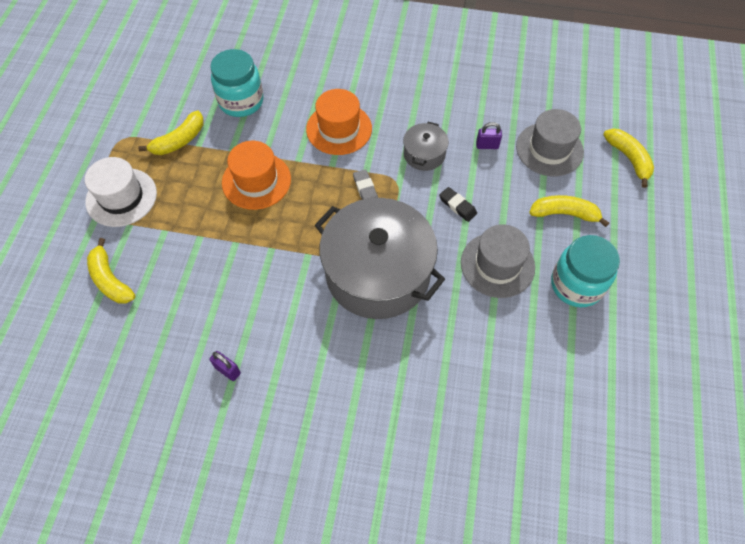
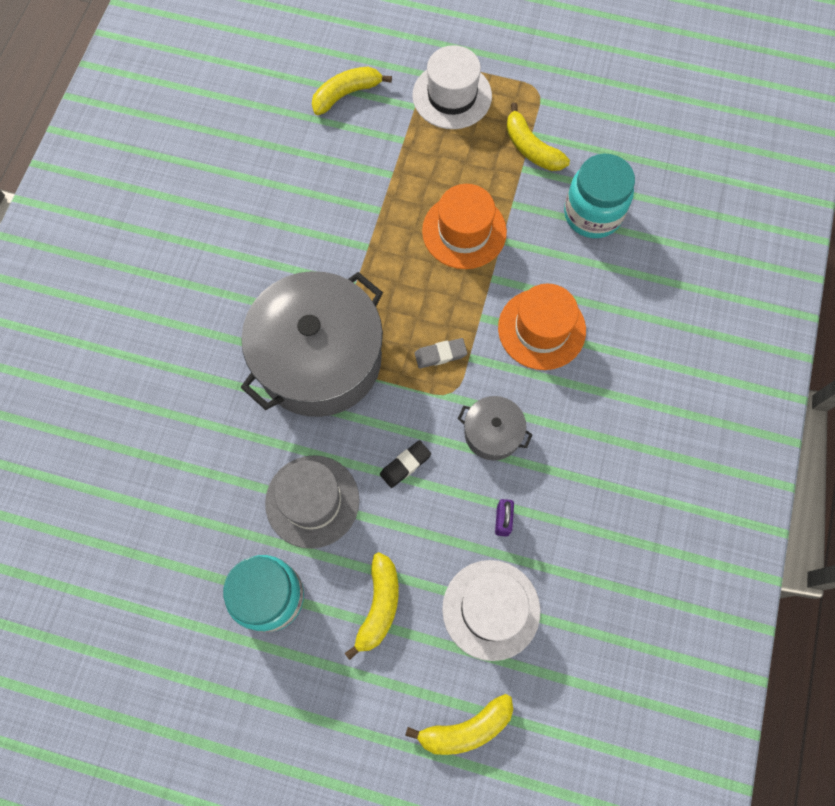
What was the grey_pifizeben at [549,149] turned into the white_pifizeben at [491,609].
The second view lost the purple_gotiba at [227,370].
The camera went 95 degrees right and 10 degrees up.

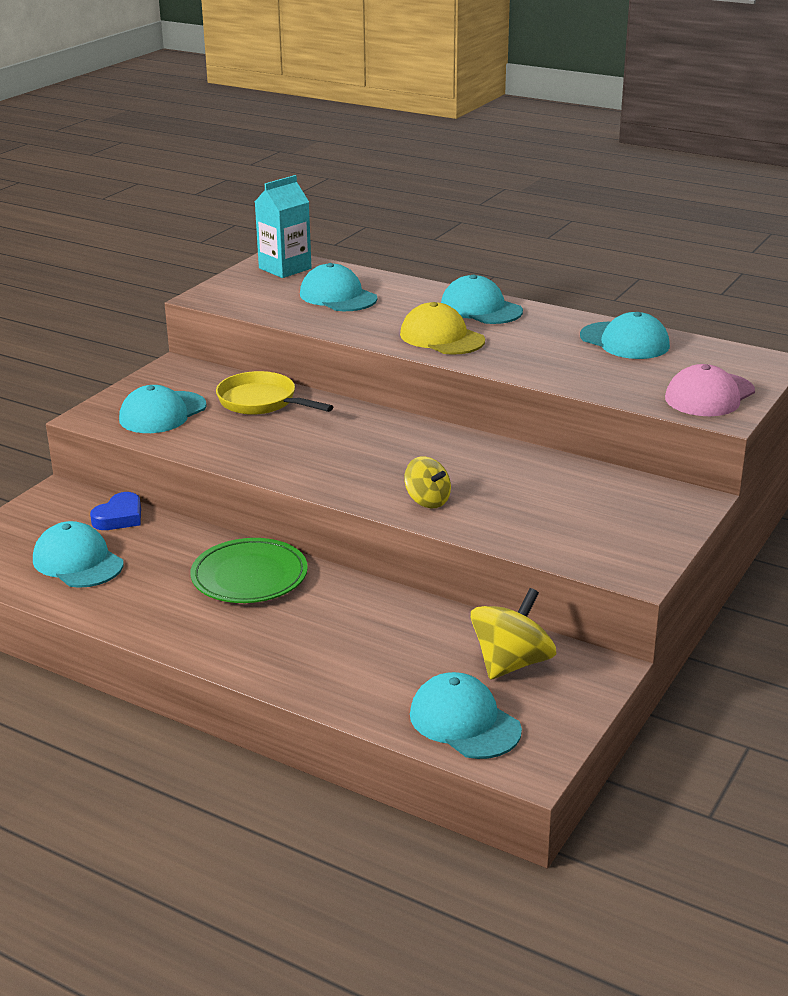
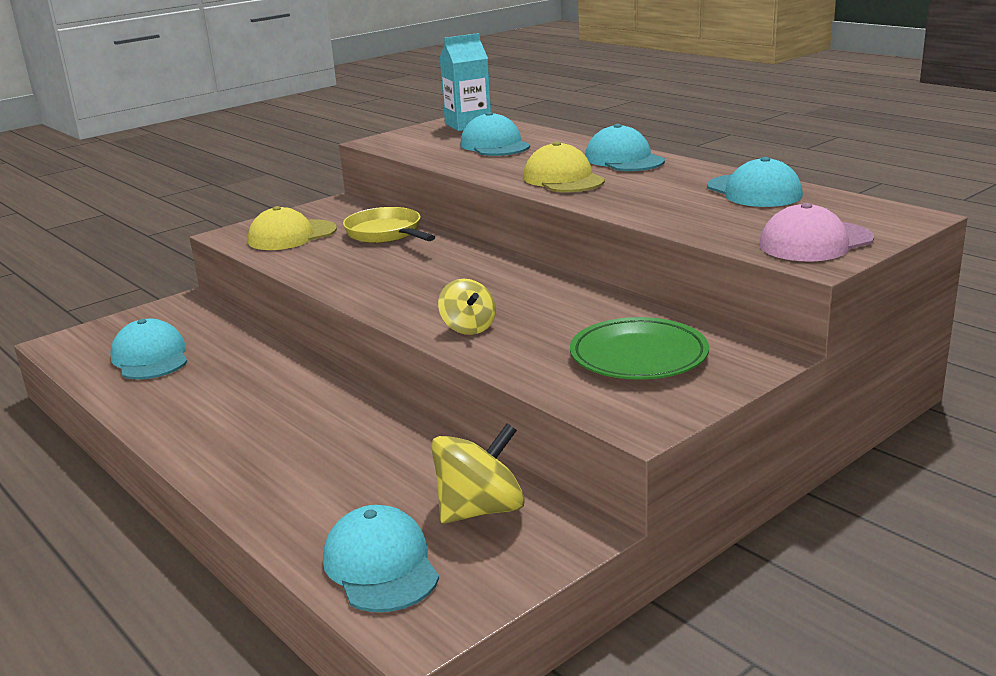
What was the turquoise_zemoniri at [162,413] turned into the yellow_zemoniri at [292,236].
The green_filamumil ended up elsewhere, having gone from [249,576] to [638,356].
The second view lost the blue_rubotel at [119,517].
The camera went 20 degrees right and 5 degrees down.

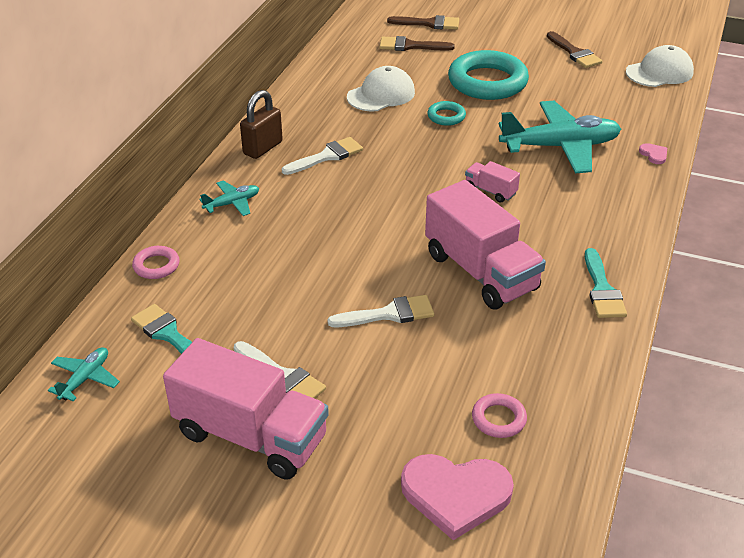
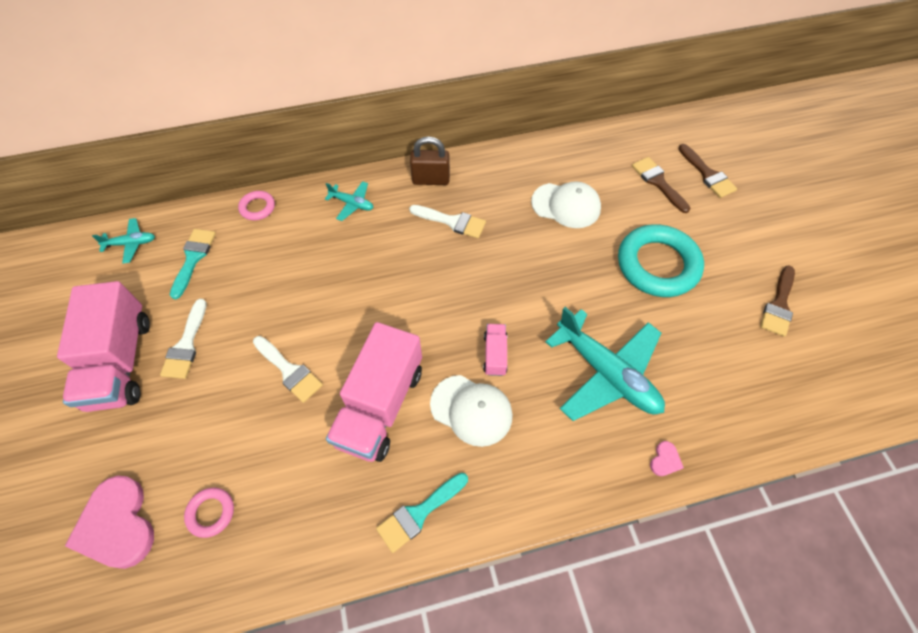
The white_zemoniri ended up elsewhere, having gone from [659,72] to [471,410].
The second view lost the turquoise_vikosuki at [446,116].
The camera went 55 degrees right and 20 degrees up.

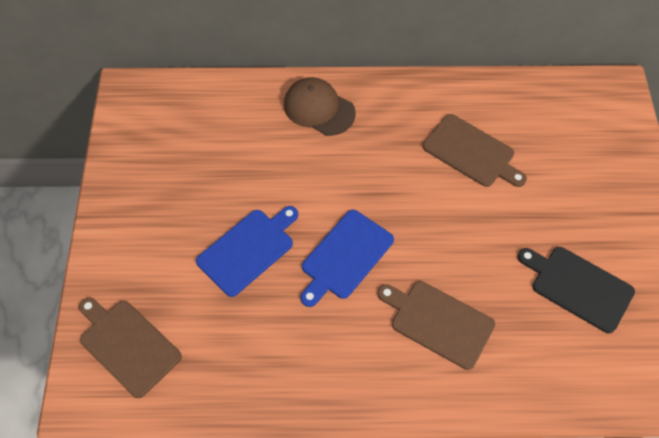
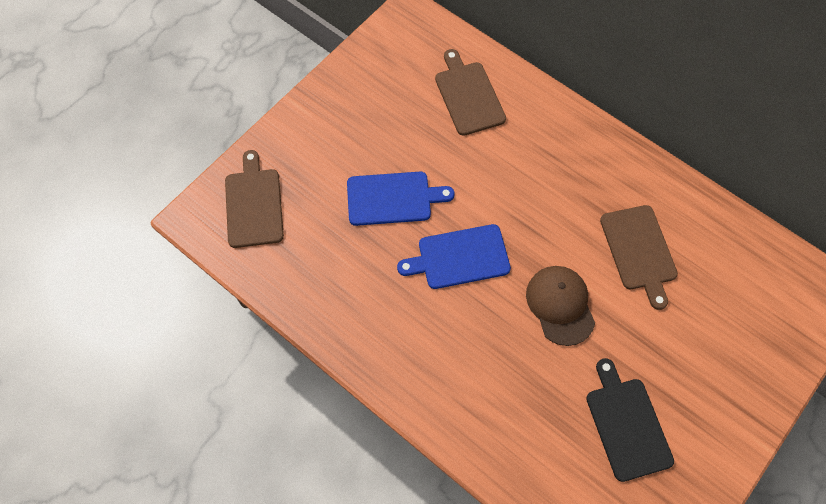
The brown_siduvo ended up elsewhere, having gone from [438,322] to [468,96].
The brown_zemoniri ended up elsewhere, having gone from [319,109] to [560,305].
The camera went 40 degrees right and 5 degrees up.

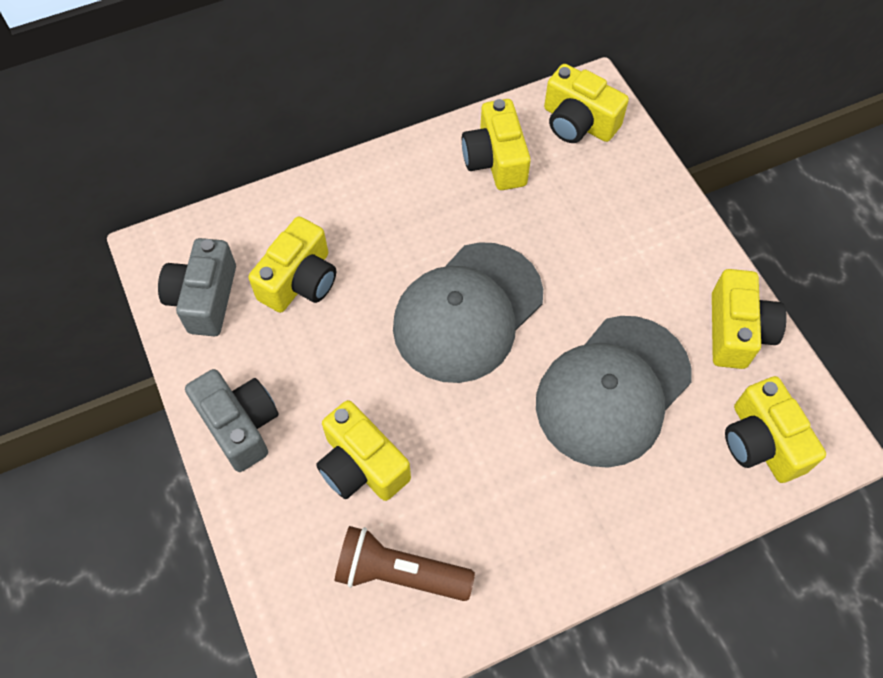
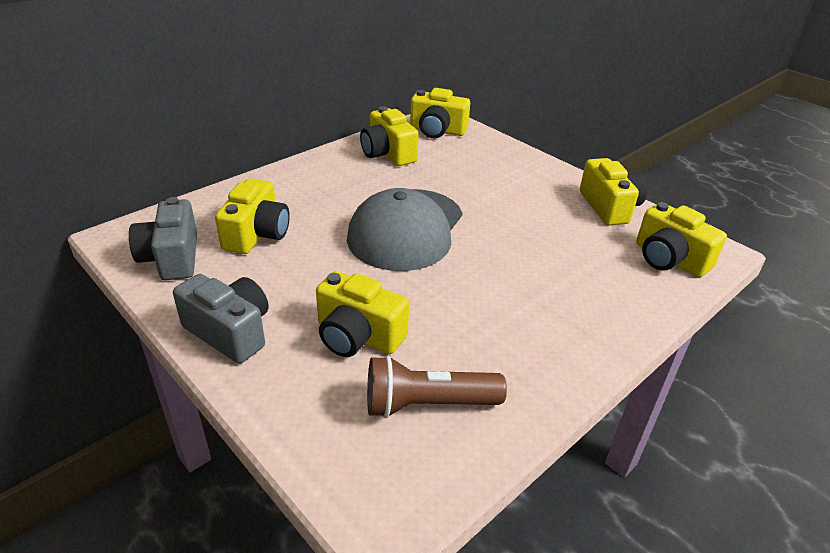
The second view lost the grey_zemoniri at [613,390].
The camera went 20 degrees left and 25 degrees down.

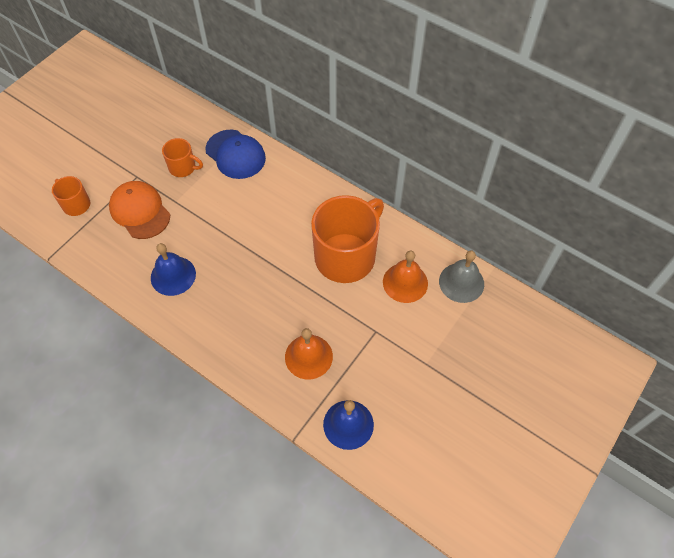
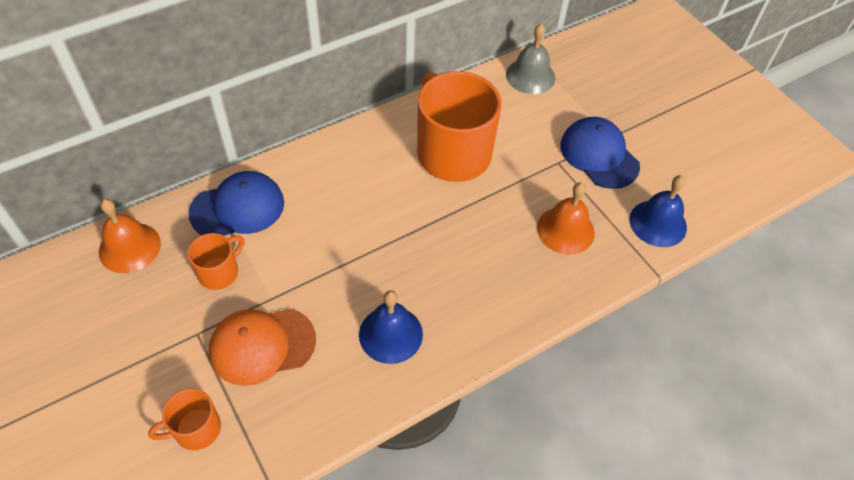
The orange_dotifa ended up elsewhere, having gone from [405,282] to [129,247].
The second view gained the blue_zemoniri at [599,155].
The camera went 70 degrees left and 5 degrees down.

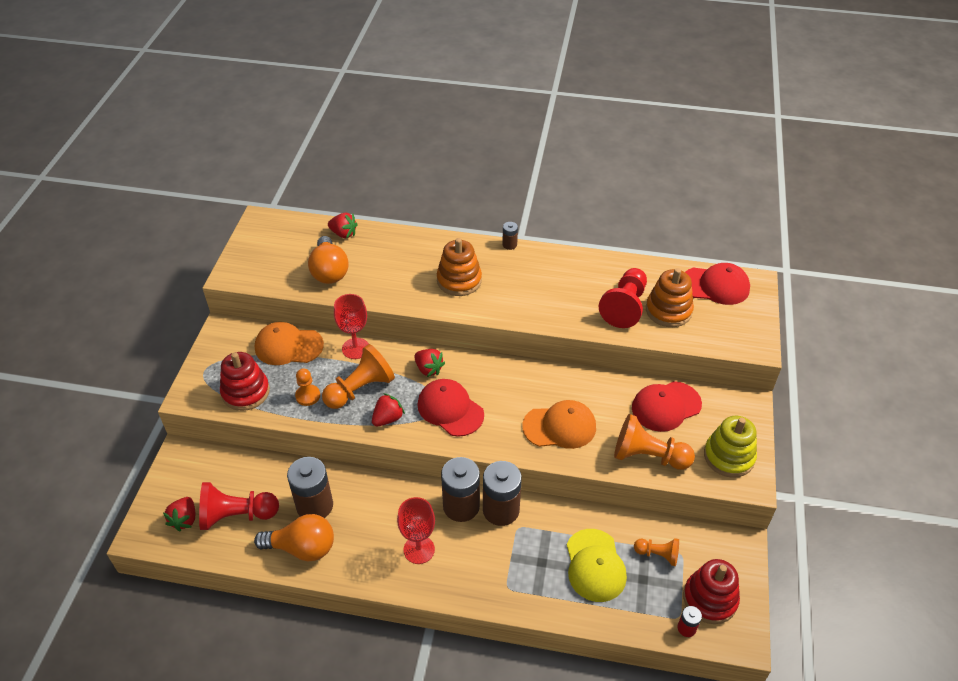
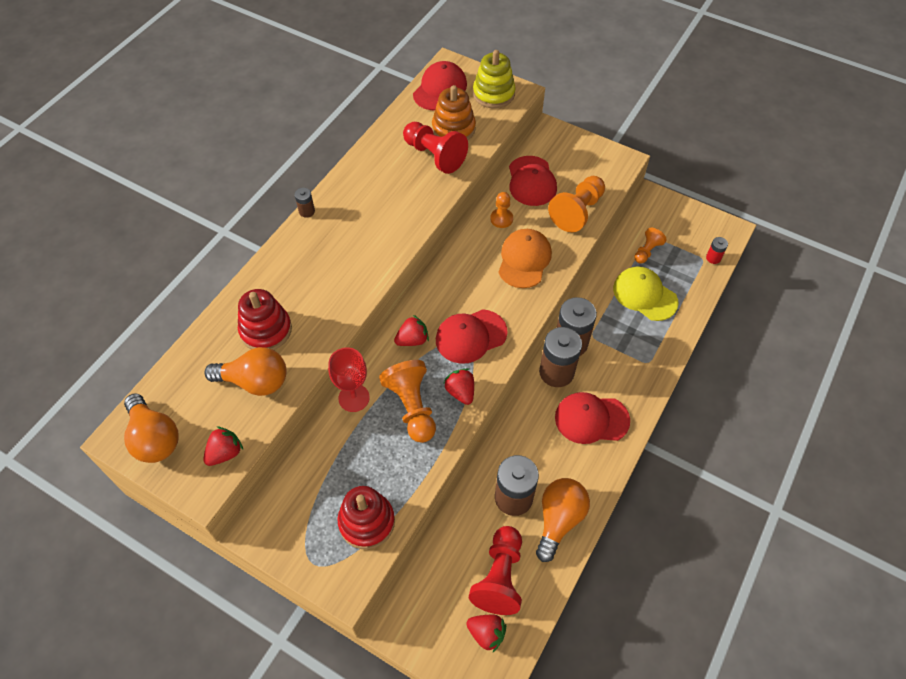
The second view gained the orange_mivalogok at [154,438].
The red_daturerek ended up elsewhere, having gone from [343,234] to [225,453].
The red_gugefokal ended up elsewhere, having gone from [710,599] to [266,330].
The yellow_gugefokal ended up elsewhere, having gone from [728,456] to [493,94].
The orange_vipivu ended up elsewhere, having gone from [308,396] to [501,219].
Where the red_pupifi stood at [419,549], the red_zemoniri came to stand at [591,419].
The yellow_zemoniri at [595,565] ended up facing another way, 150 degrees counterclockwise from before.
The second view lost the orange_zemoniri at [288,346].
The second view lost the orange_gugefokal at [459,280].
The camera went 70 degrees left and 10 degrees up.

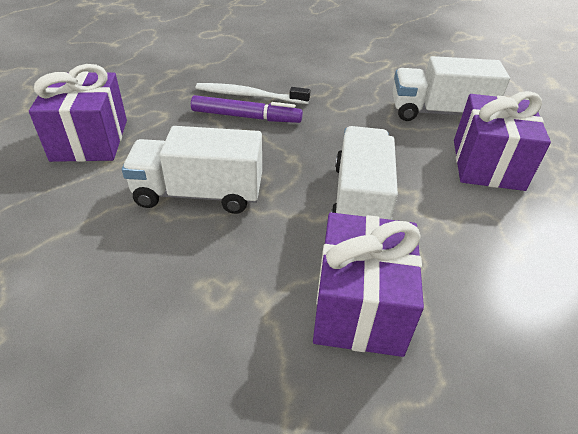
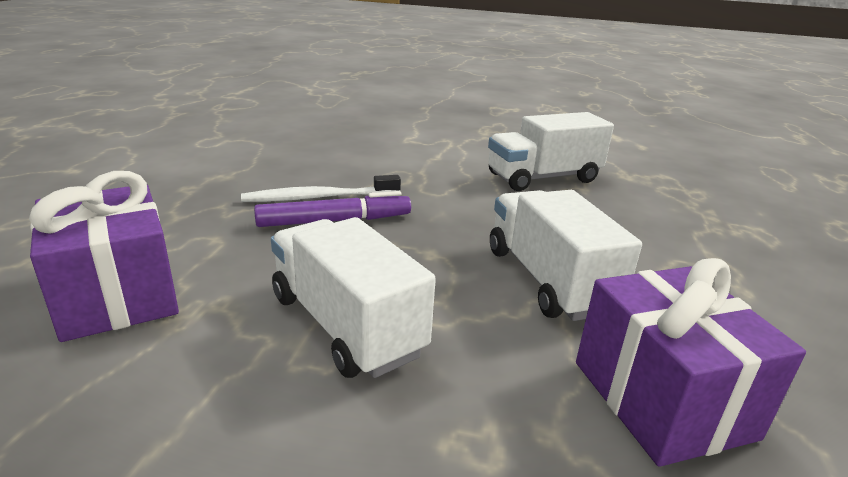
The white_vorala at [198,194] ended up facing another way, 75 degrees clockwise from before.
The second view lost the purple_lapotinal at [487,164].
The camera went 25 degrees left and 15 degrees down.

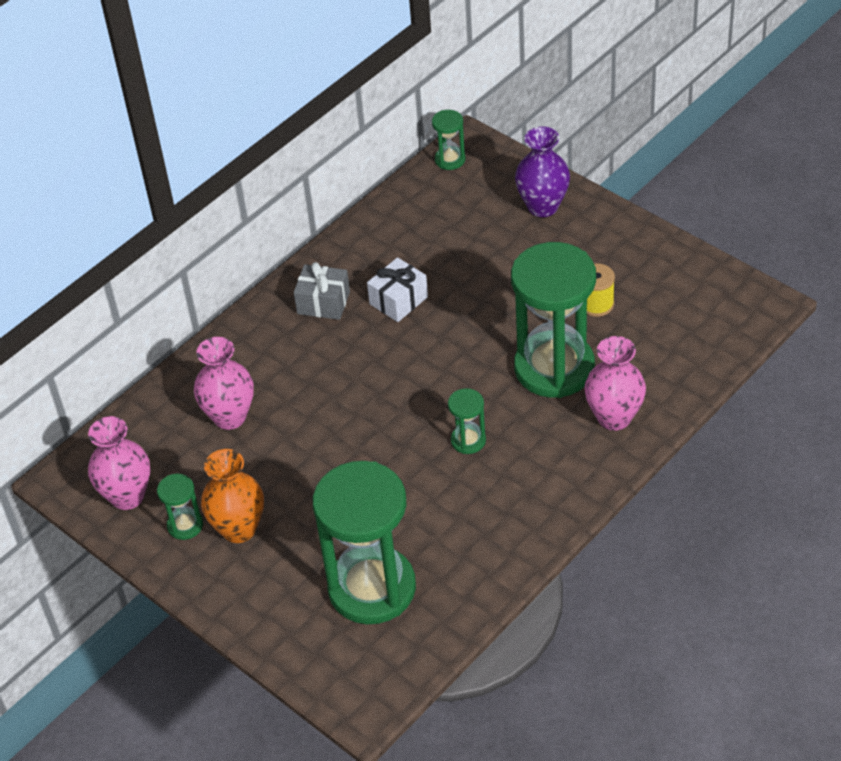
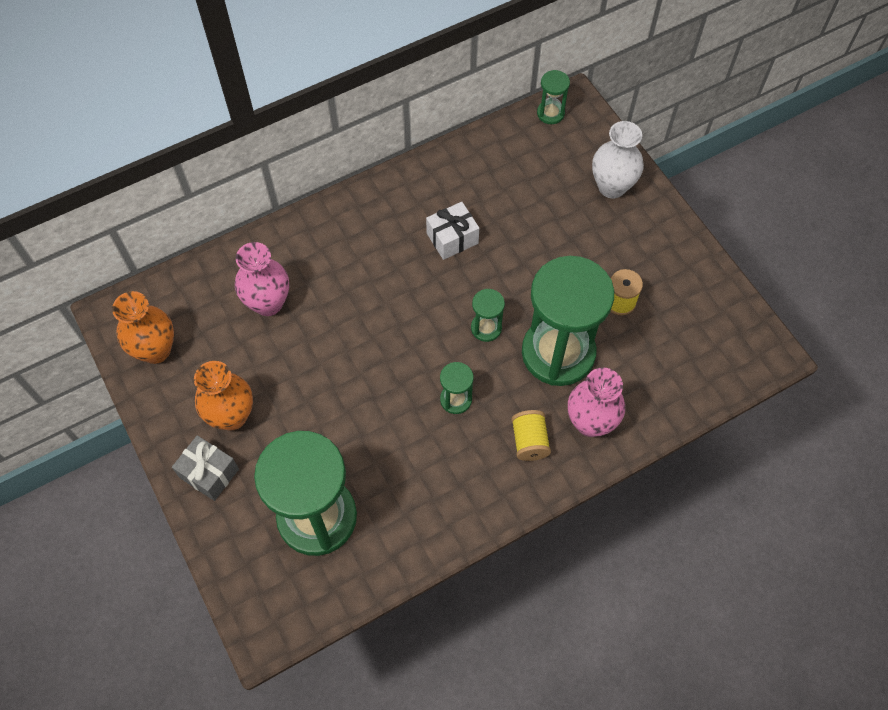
What was the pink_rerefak at [127,496] turned into the orange_rerefak at [156,350].
The grey_lapotinal ended up elsewhere, having gone from [323,303] to [209,473].
The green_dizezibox ended up elsewhere, having gone from [185,525] to [486,328].
The second view gained the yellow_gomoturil at [529,441].
What was the purple_rerefak at [543,206] turned into the white_rerefak at [612,187].
The camera went 15 degrees right and 15 degrees up.

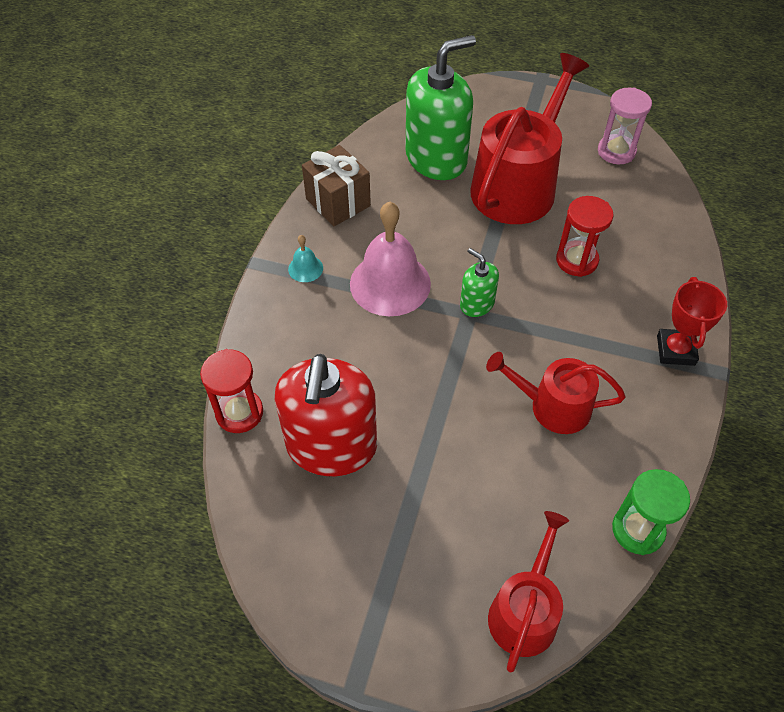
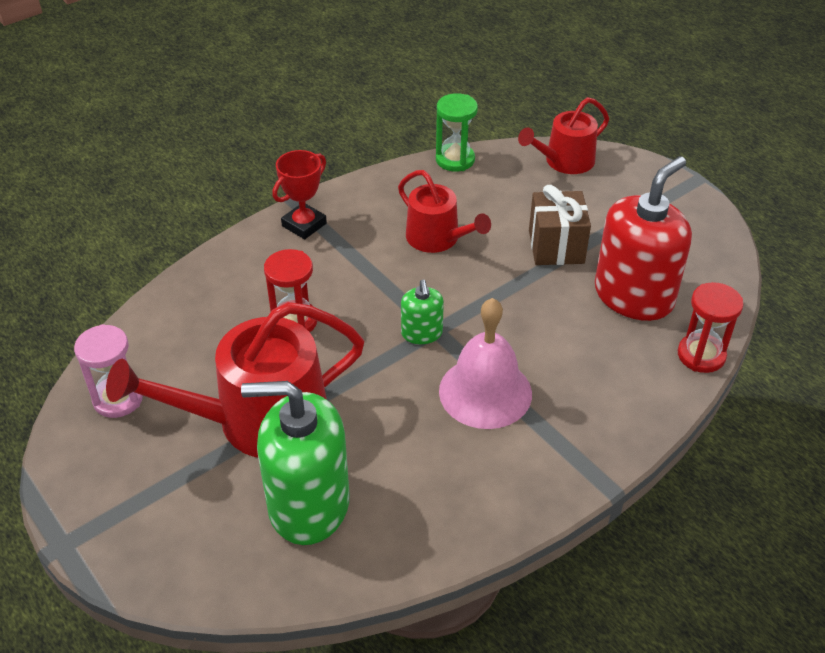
The brown_lapotinal ended up elsewhere, having gone from [338,202] to [556,247].
The second view lost the turquoise_dotifa at [305,268].
The camera went 145 degrees left and 10 degrees down.

